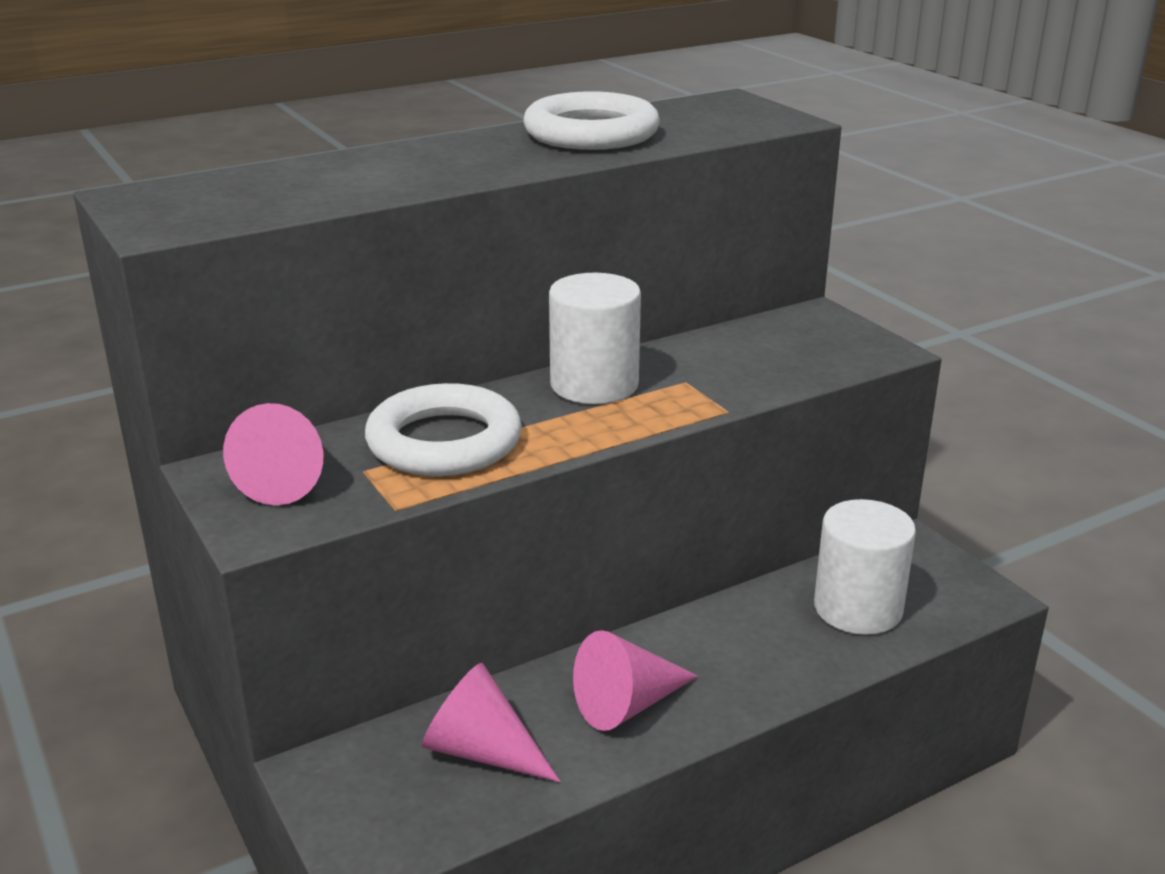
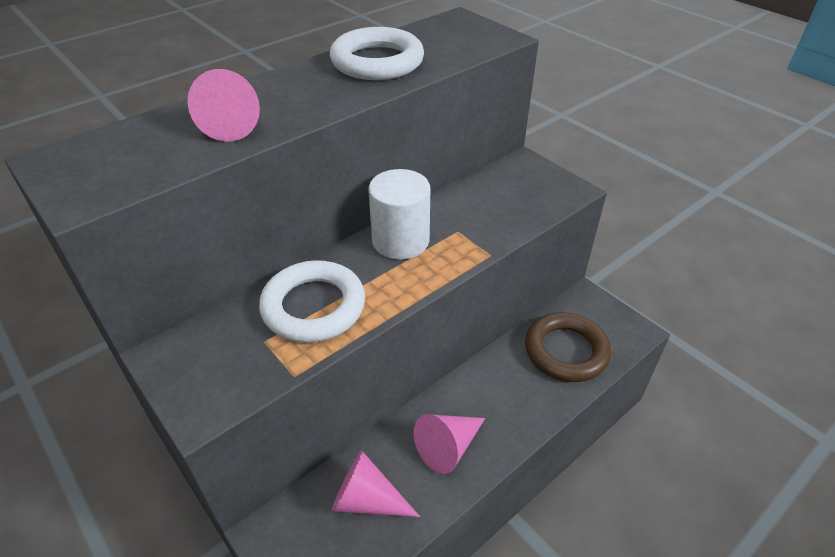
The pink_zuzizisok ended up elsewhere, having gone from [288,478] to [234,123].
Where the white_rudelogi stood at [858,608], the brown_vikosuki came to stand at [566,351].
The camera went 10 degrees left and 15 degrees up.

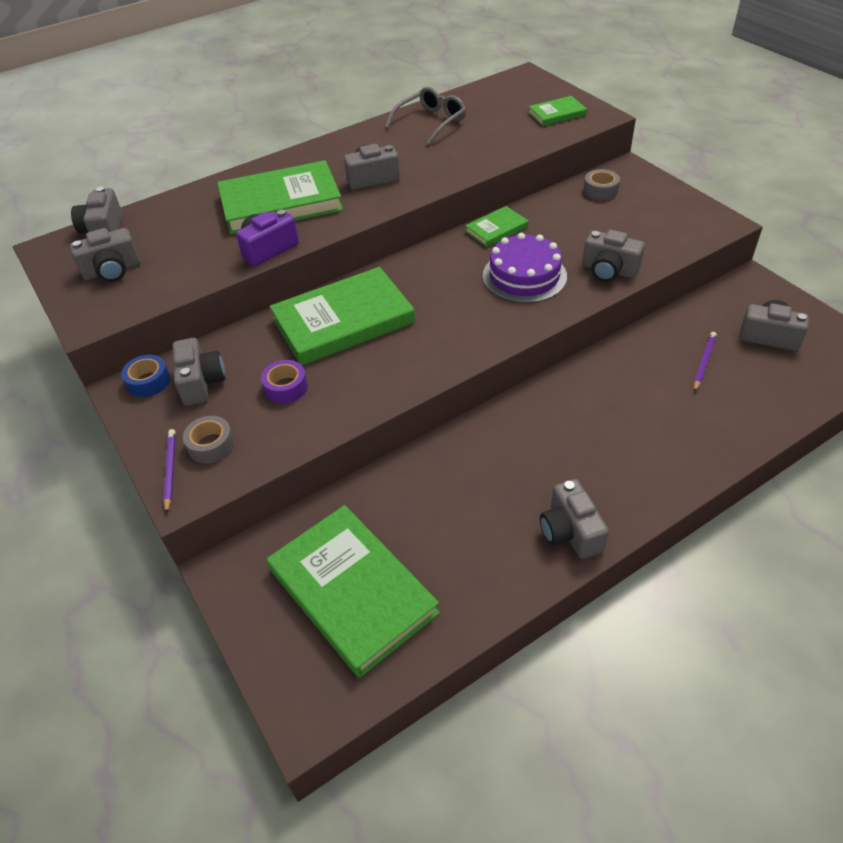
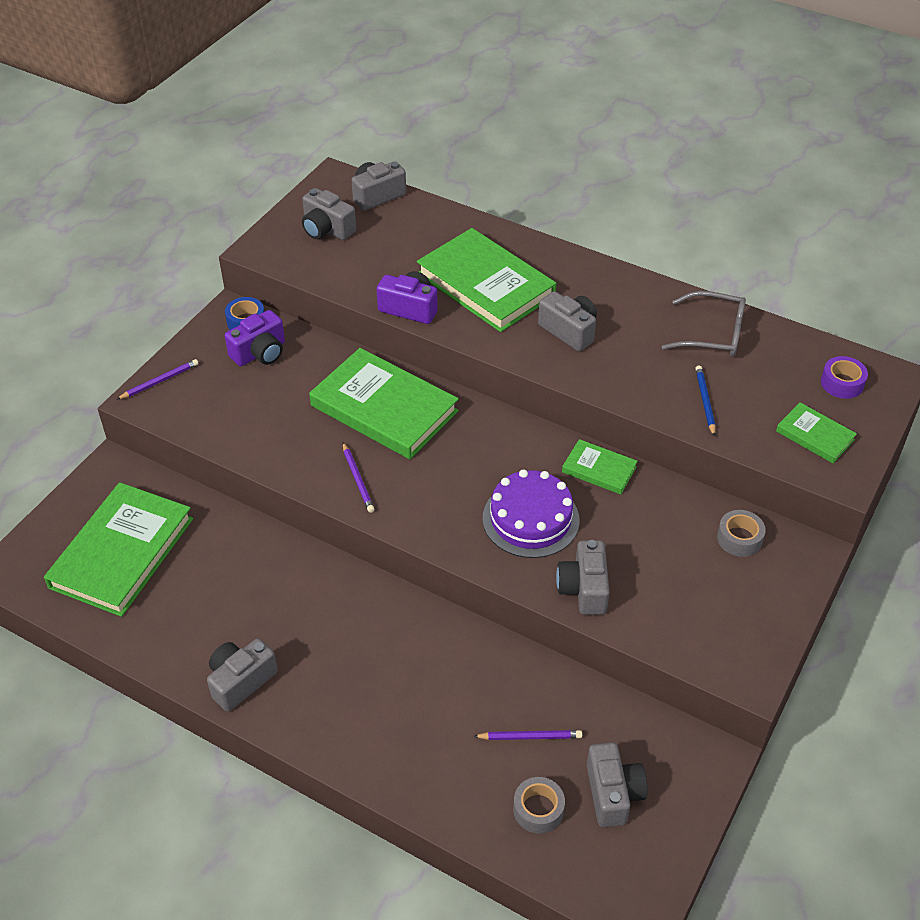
What was the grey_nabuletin at [201,382] turned into the purple_nabuletin at [260,353].
The second view gained the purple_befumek at [357,479].
The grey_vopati ended up elsewhere, having gone from [211,445] to [538,809].
The second view gained the blue_befumek at [705,401].
The purple_vopati ended up elsewhere, having gone from [286,387] to [842,383].
The camera went 60 degrees right and 0 degrees up.

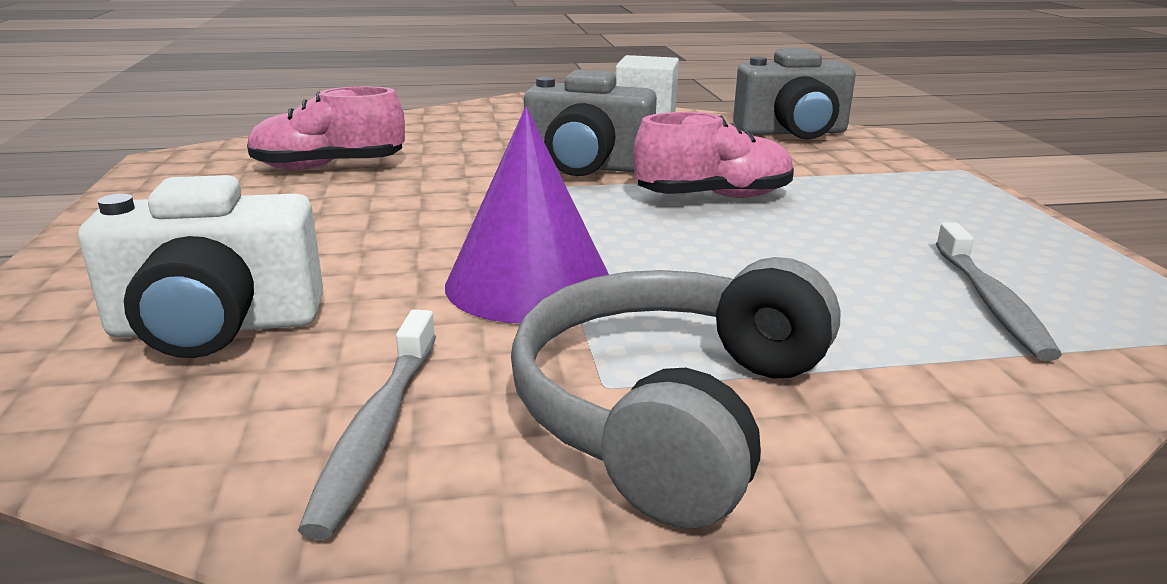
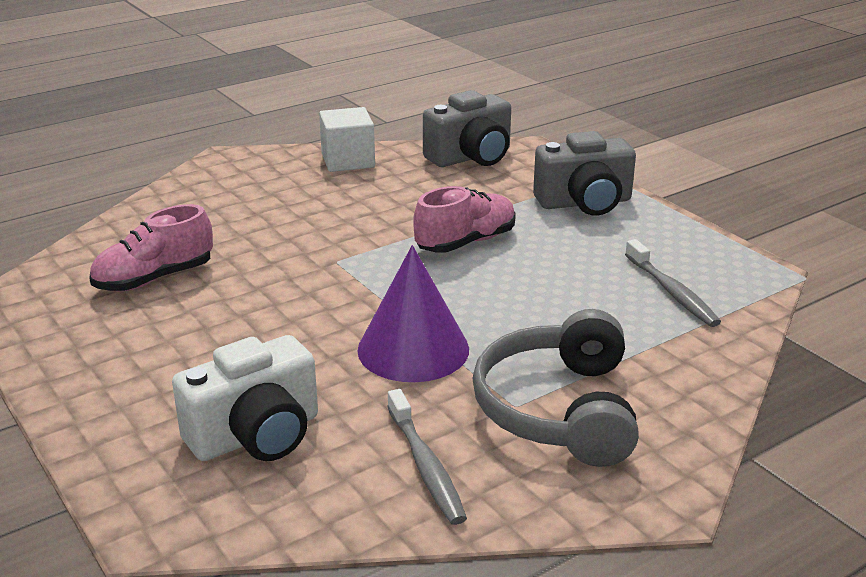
The grey_nabuletin ended up elsewhere, having gone from [586,167] to [584,203].
The camera went 25 degrees left and 5 degrees up.

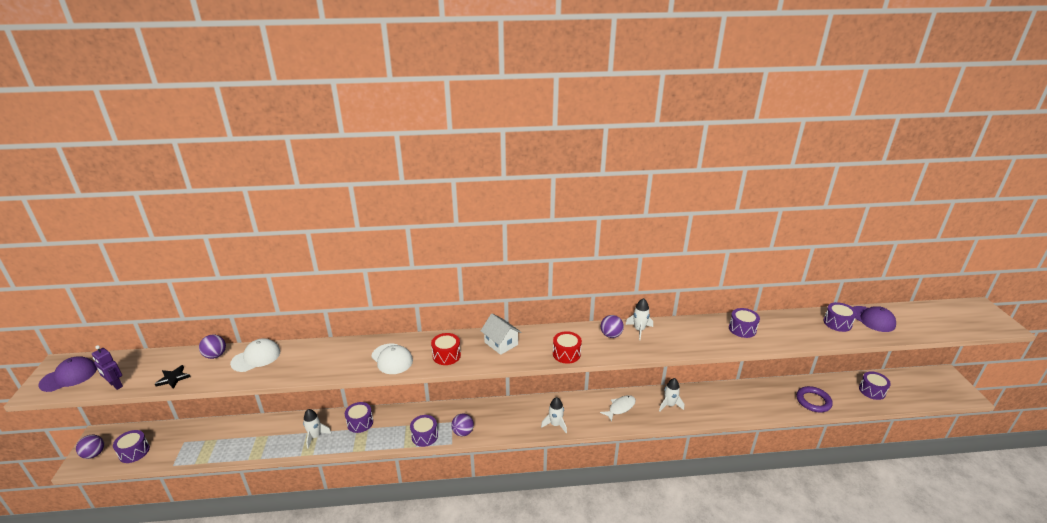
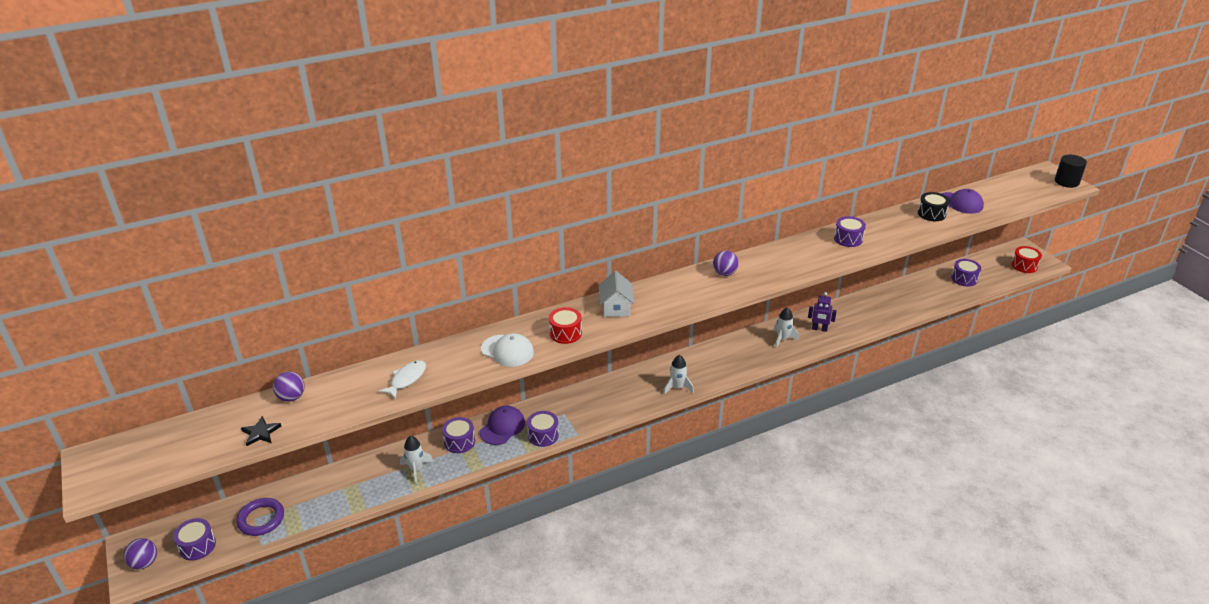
The purple_vikosuki ended up elsewhere, having gone from [813,401] to [261,519].
The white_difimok ended up elsewhere, having gone from [620,408] to [407,379].
The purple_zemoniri ended up elsewhere, having gone from [69,376] to [502,427].
The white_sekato at [501,343] ended up facing another way, 60 degrees clockwise from before.
The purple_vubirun ended up elsewhere, having gone from [115,385] to [819,329].
What was the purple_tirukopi at [837,323] turned into the black_tirukopi at [931,214].
The red_tirukopi ended up elsewhere, having gone from [566,354] to [1024,266].
The second view gained the black_rudelogi at [1066,182].
The second view lost the white_zemoniri at [256,357].
The second view lost the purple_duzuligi at [463,432].
The second view lost the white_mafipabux at [639,330].
The camera went 20 degrees left and 5 degrees up.

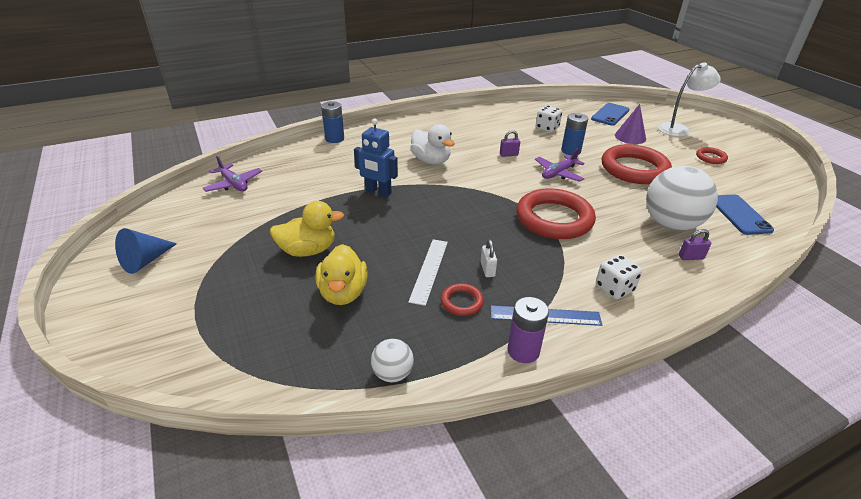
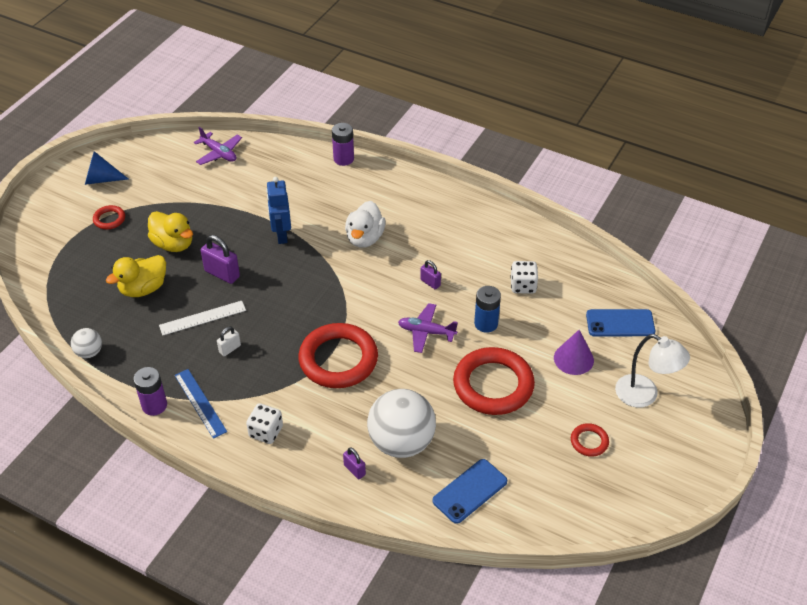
The red_vikosuki ended up elsewhere, having gone from [462,302] to [109,219].
The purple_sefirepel at [234,184] ended up facing another way, 60 degrees counterclockwise from before.
The second view gained the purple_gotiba at [222,274].
What was the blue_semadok at [334,139] turned into the purple_semadok at [343,159].
The camera went 55 degrees right and 10 degrees up.

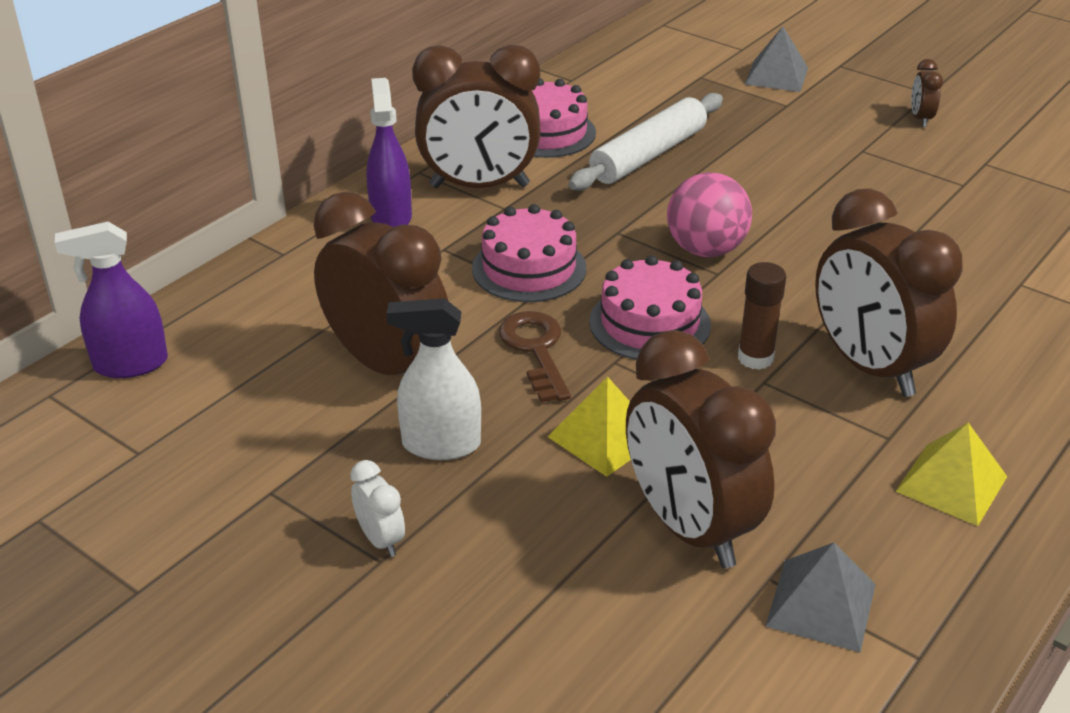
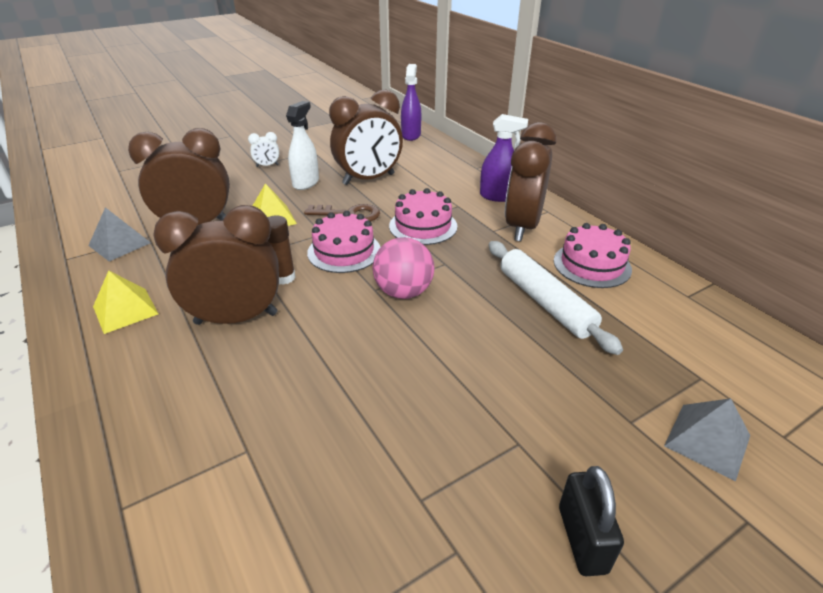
Where the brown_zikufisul stood at [920,119], the black_gotiba came to stand at [582,539].
The camera went 110 degrees right and 0 degrees up.

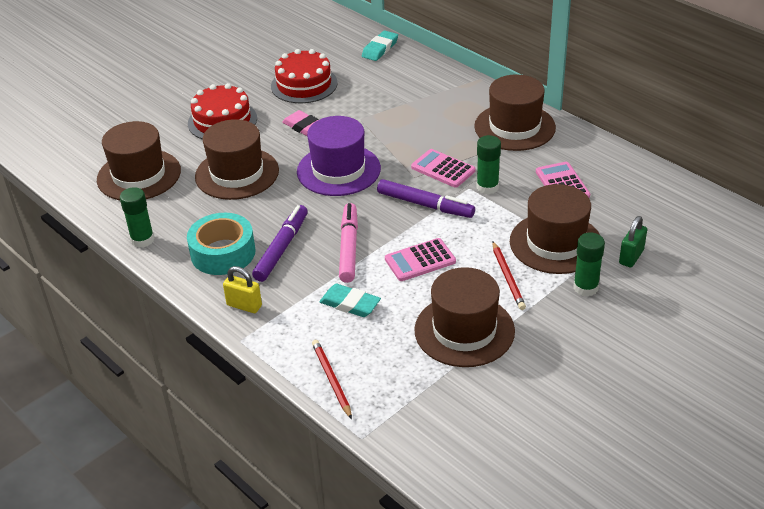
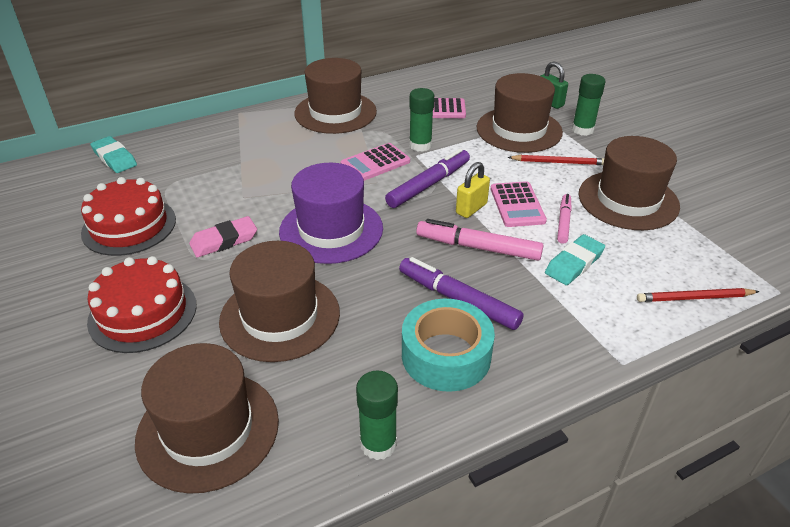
The yellow_gotiba ended up elsewhere, having gone from [244,305] to [471,208].
The second view gained the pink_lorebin at [563,222].
The camera went 75 degrees left and 0 degrees up.

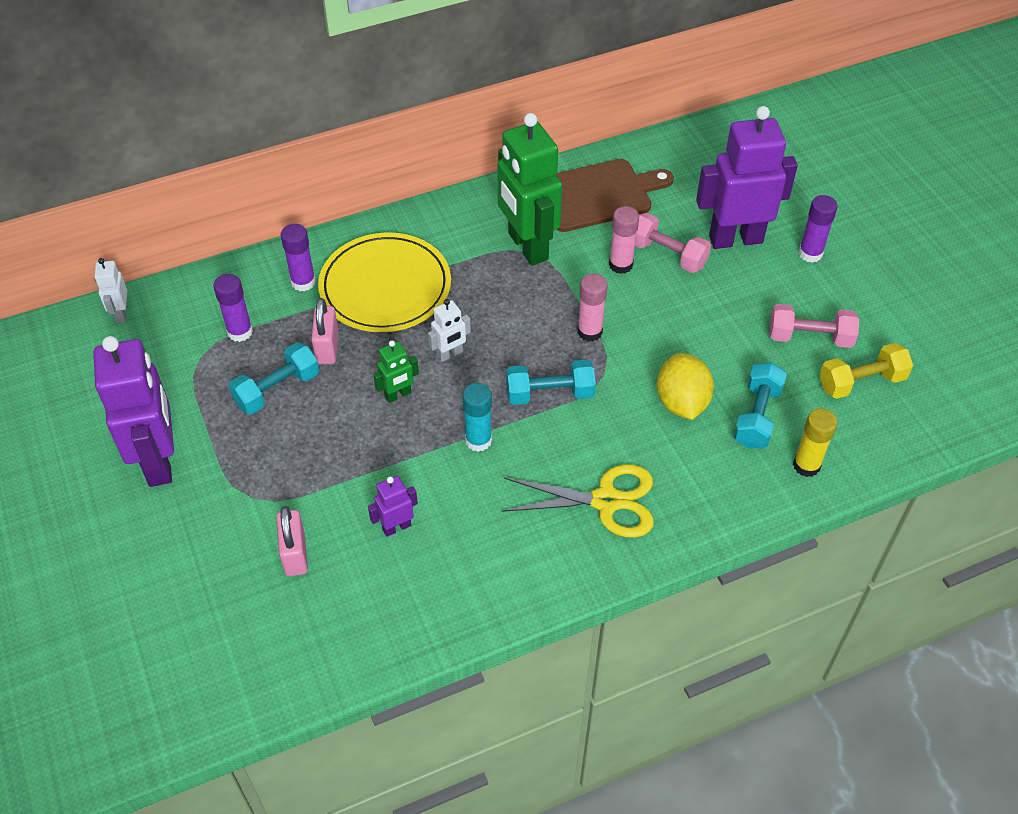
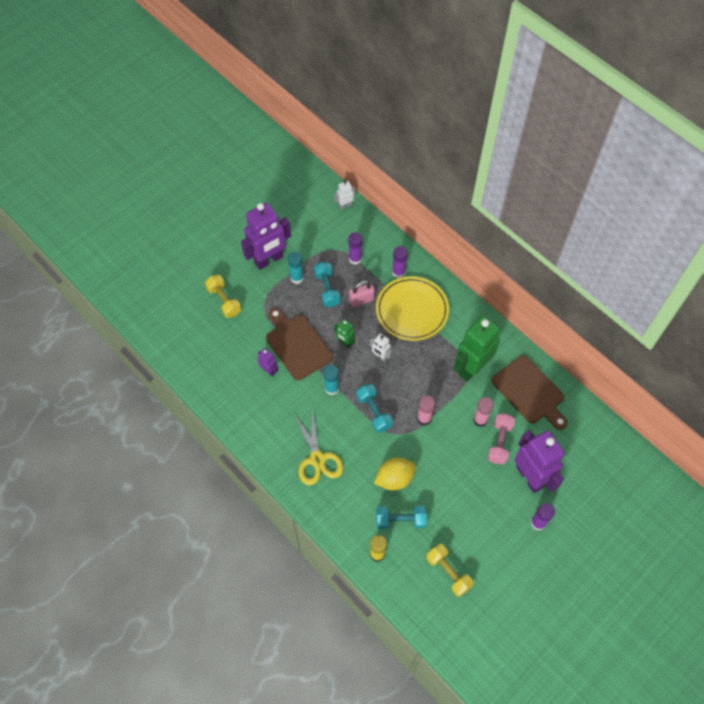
The second view gained the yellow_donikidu at [224,301].
The second view gained the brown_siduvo at [297,345].
The second view gained the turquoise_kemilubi at [297,278].
The turquoise_donikidu at [277,389] ended up facing another way, 45 degrees clockwise from before.
The second view lost the pink_gotiba at [295,554].
The second view lost the pink_donikidu at [810,337].
The camera went 70 degrees right and 10 degrees up.

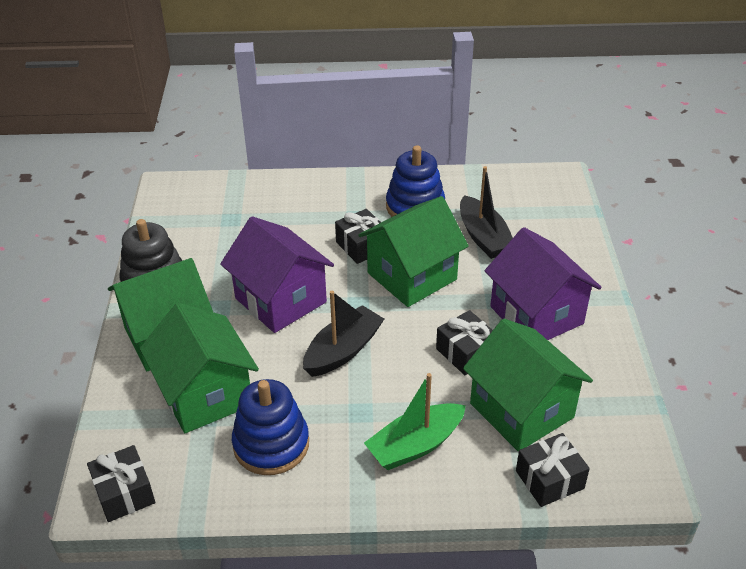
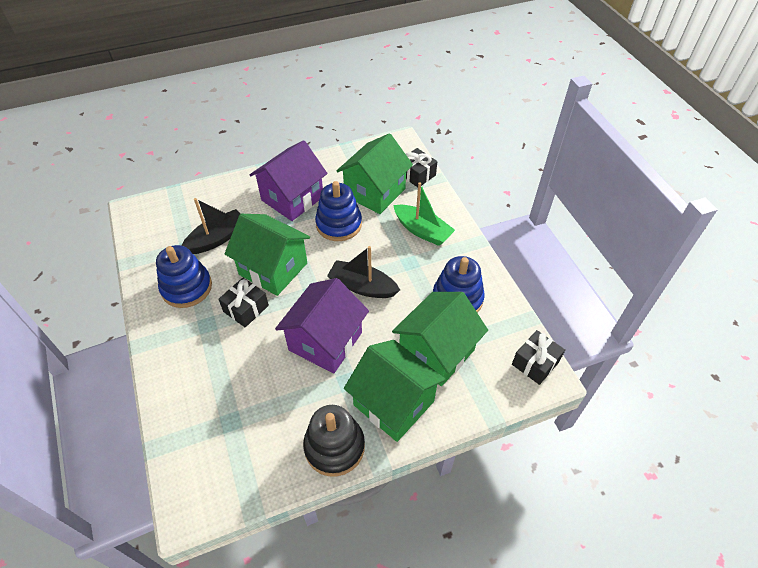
Where the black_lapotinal stood at [466,353], the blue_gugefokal came to stand at [339,224].
The camera went 110 degrees left and 10 degrees up.

